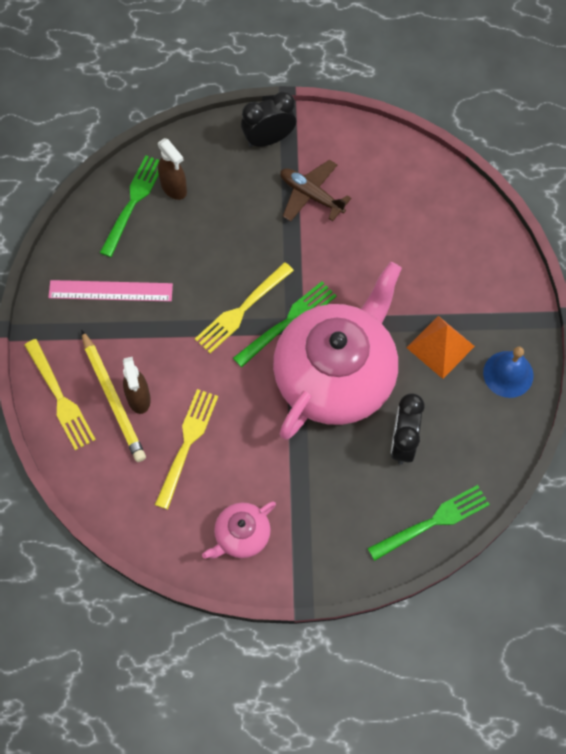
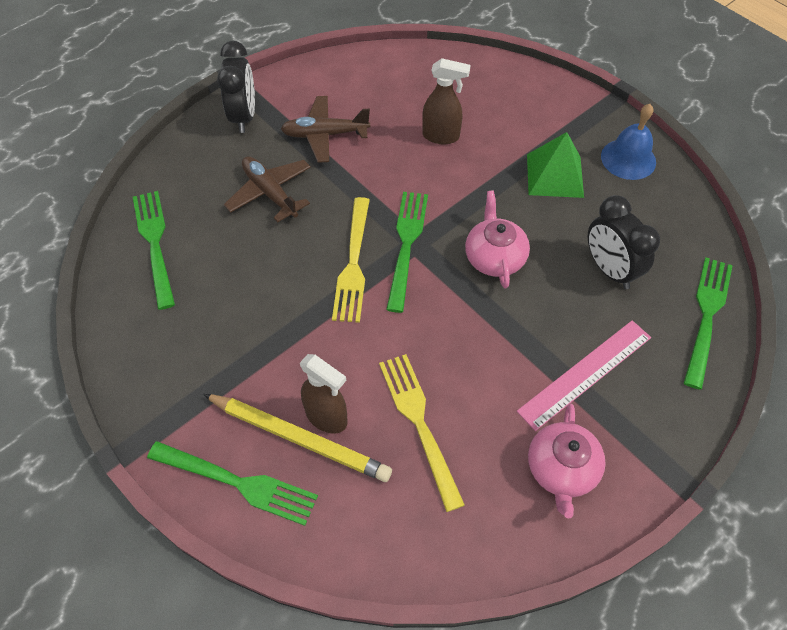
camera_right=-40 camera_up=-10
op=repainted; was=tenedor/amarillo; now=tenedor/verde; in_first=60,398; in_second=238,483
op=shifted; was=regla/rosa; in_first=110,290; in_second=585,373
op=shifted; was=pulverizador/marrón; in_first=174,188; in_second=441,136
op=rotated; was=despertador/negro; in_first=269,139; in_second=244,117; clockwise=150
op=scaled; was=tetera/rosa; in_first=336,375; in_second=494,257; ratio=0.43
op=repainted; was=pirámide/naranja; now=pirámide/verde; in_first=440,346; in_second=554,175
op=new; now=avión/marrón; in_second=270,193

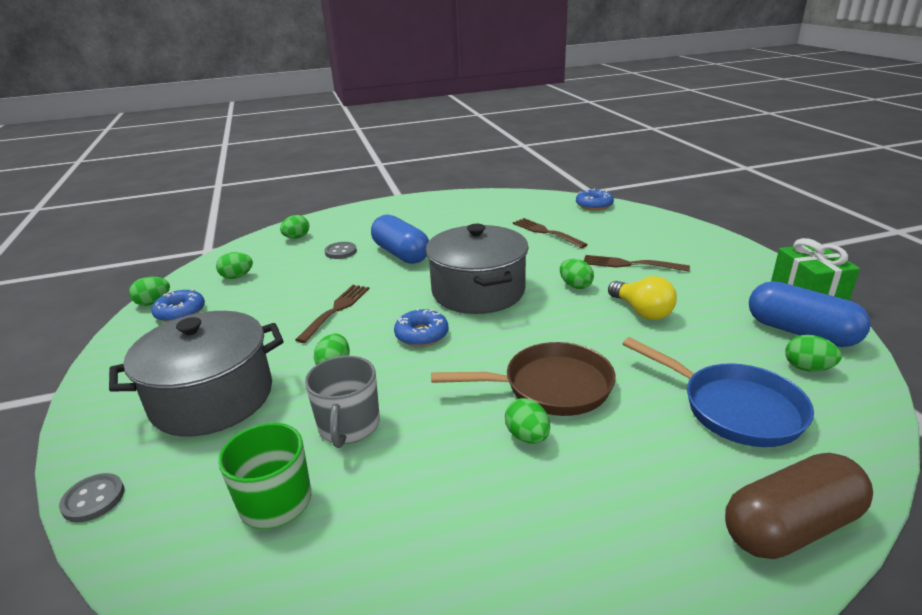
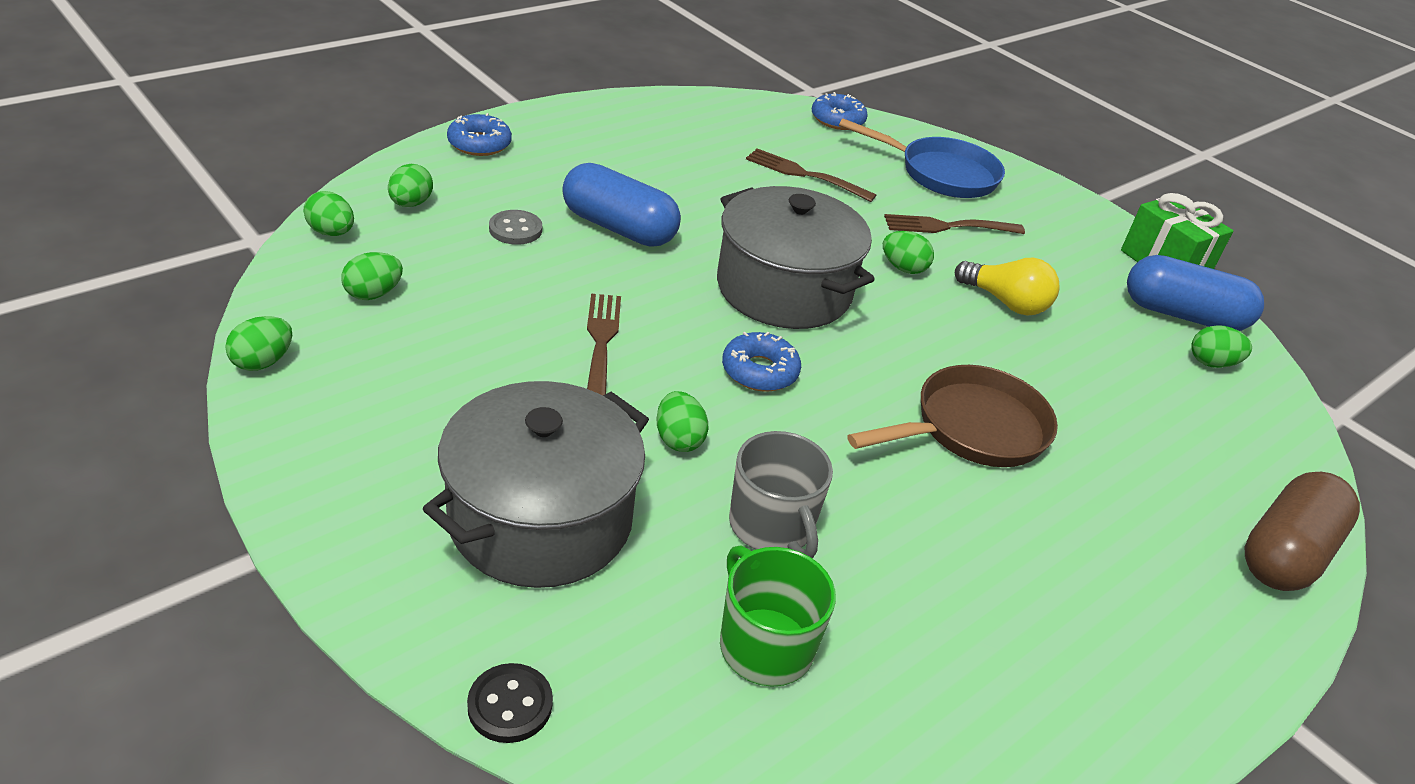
camera_right=-30 camera_up=10
op=repainted; was=botón/gris; now=botón/negro; in_first=93,499; in_second=510,705
op=shifted; was=rosquilla/azul; in_first=180,312; in_second=479,144
op=shifted; was=huevo/verde; in_first=527,436; in_second=331,232
op=shifted; was=sartén/azul; in_first=734,408; in_second=941,174

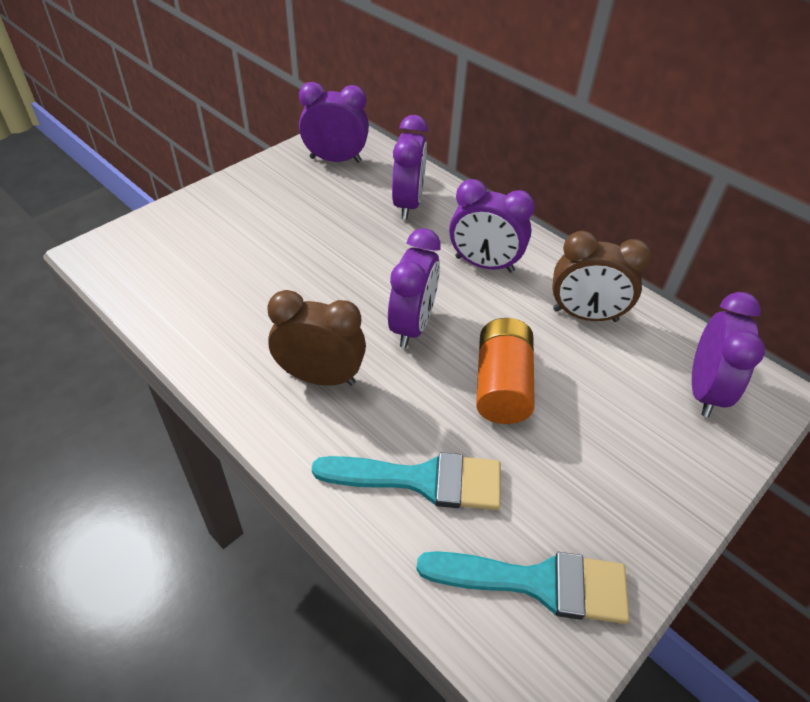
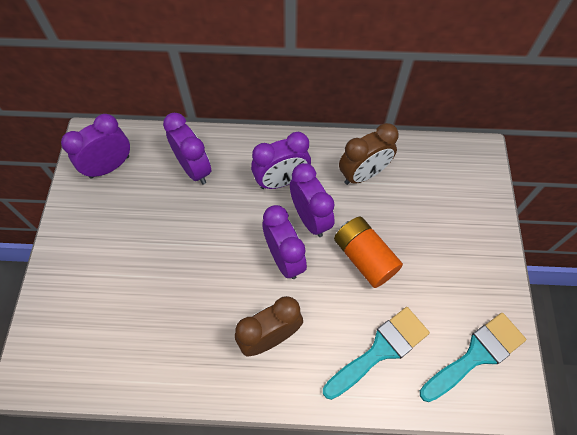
camera_right=-40 camera_up=15
op=shifted; was=despertador/morado; in_first=704,391; in_second=310,218

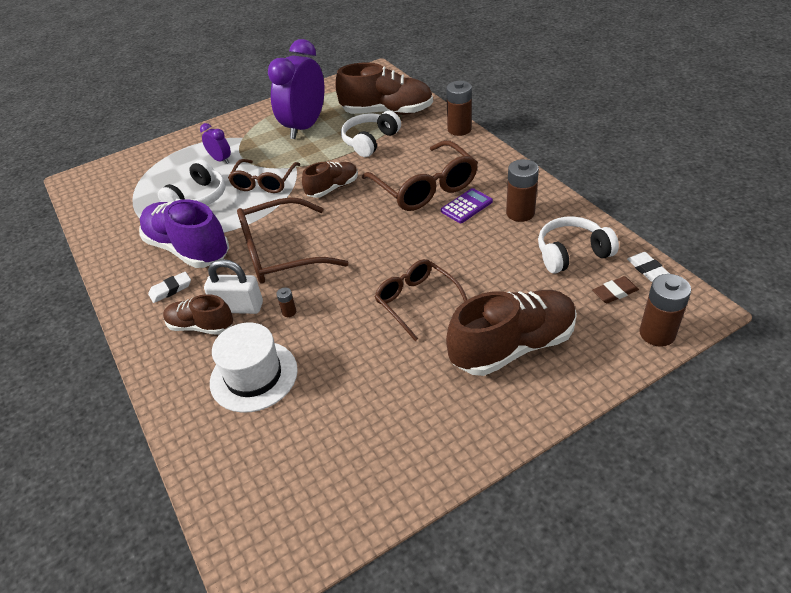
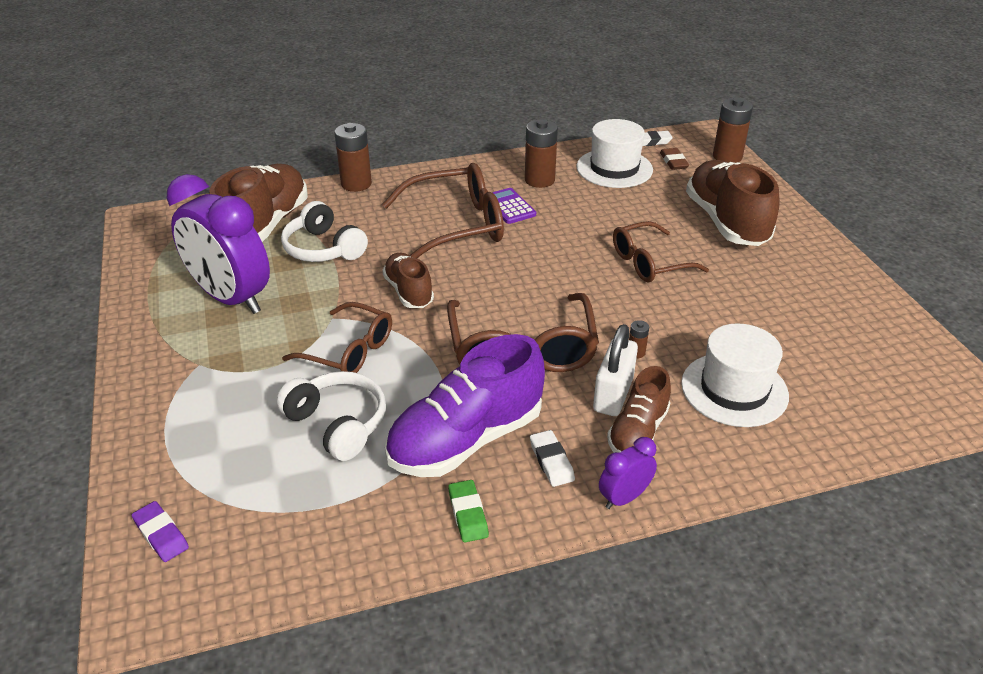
camera_right=-80 camera_up=-5
op=shifted; was=despertador/morado; in_first=221,160; in_second=624,498
op=swapped; was=auriculares/blanco; now=sombrero/blanco; in_first=572,253; in_second=614,168
op=new; now=goma de borrar/morado; in_second=161,534
op=new; now=goma de borrar/verde; in_second=468,514

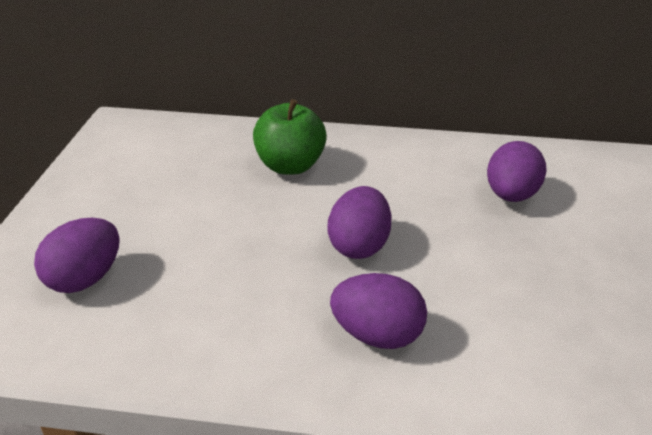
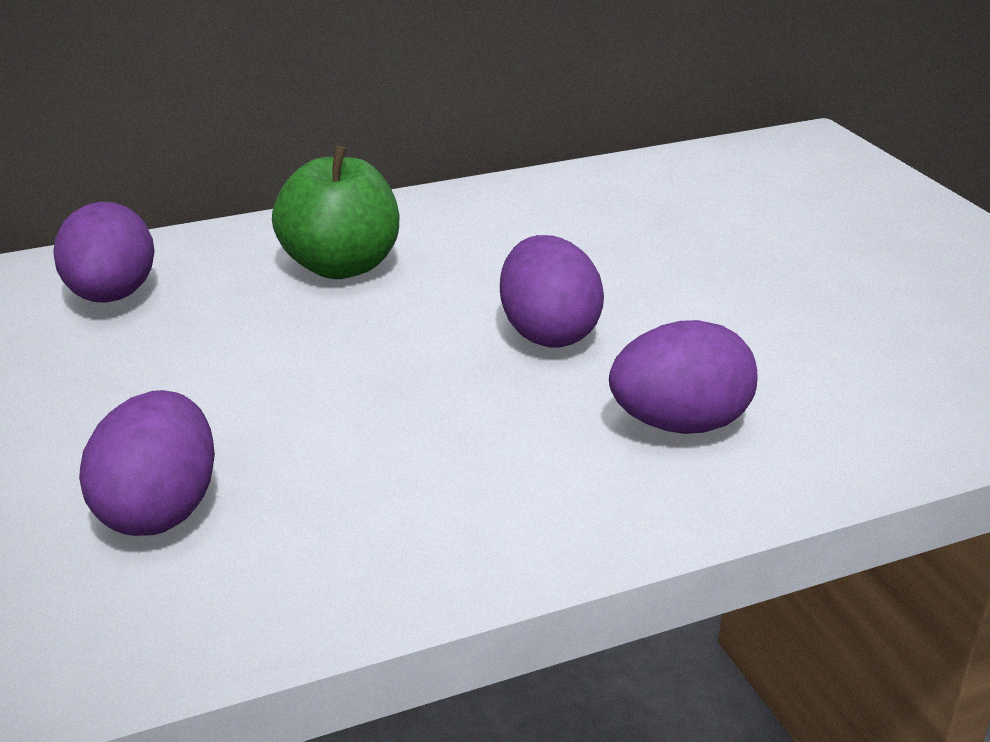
camera_right=-30 camera_up=-5
op=shifted; was=huevo/morado; in_first=511,195; in_second=112,296

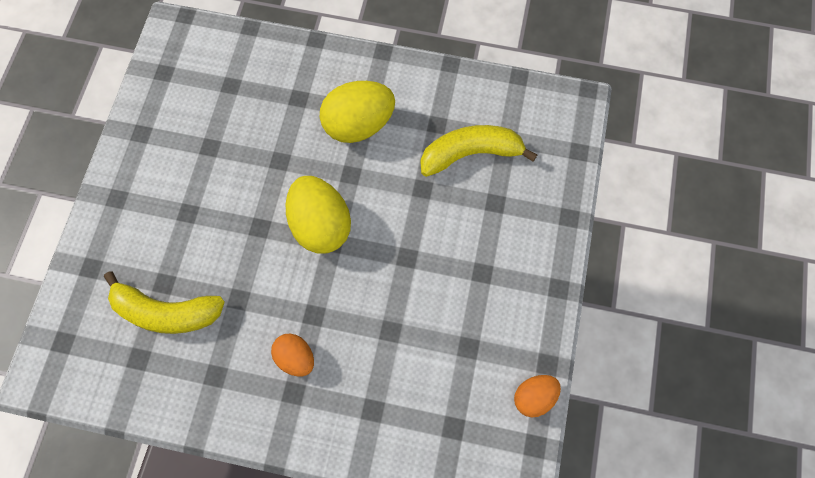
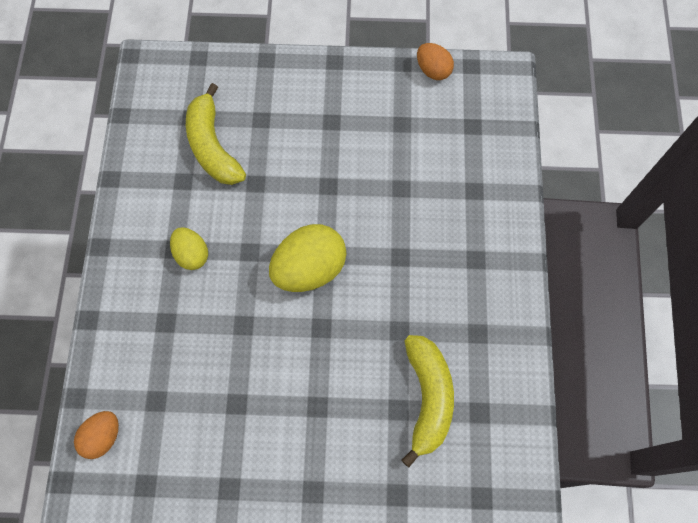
camera_right=-100 camera_up=0
op=shifted; was=huevo/naranja; in_first=295,358; in_second=103,437
op=scaled; was=huevo/amarillo; in_first=358,125; in_second=192,254; ratio=0.57

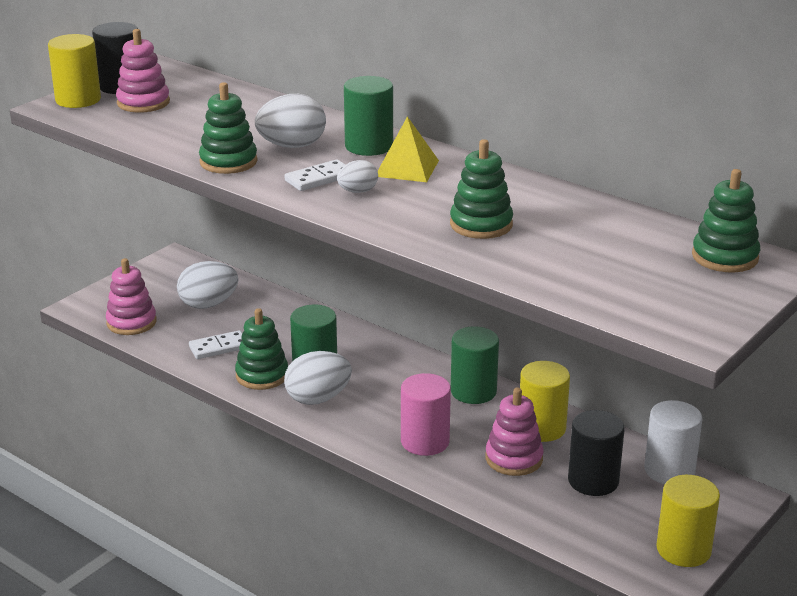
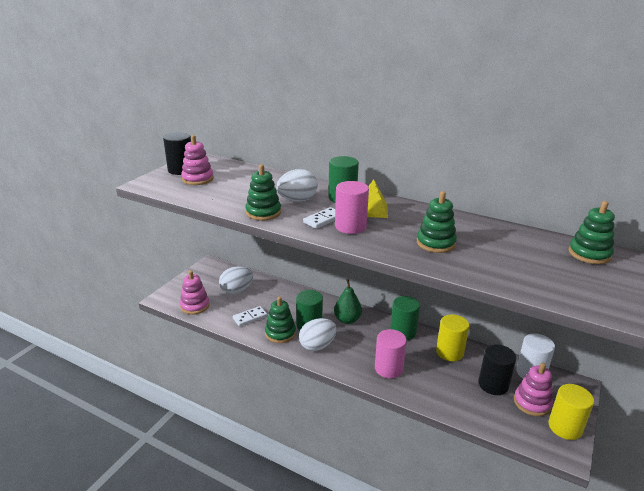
camera_right=-10 camera_up=0
op=gone; was=cilindro/amarillo; in_first=78,100
op=swapped; was=huevo/blanco; now=cilindro/rosa; in_first=358,191; in_second=350,226
op=shifted; was=juguete apilable/rosa; in_first=514,458; in_second=532,403
op=new; now=pera/verde; in_second=347,320

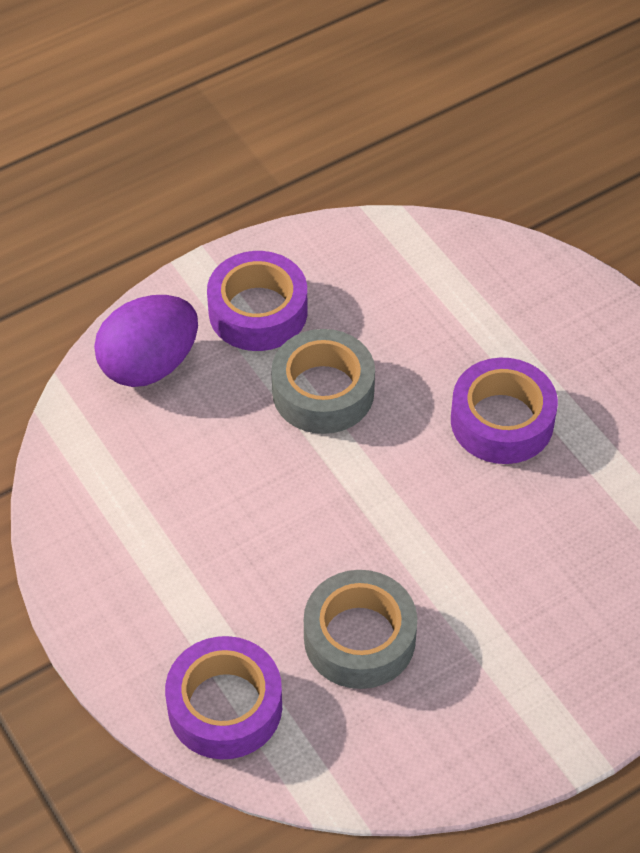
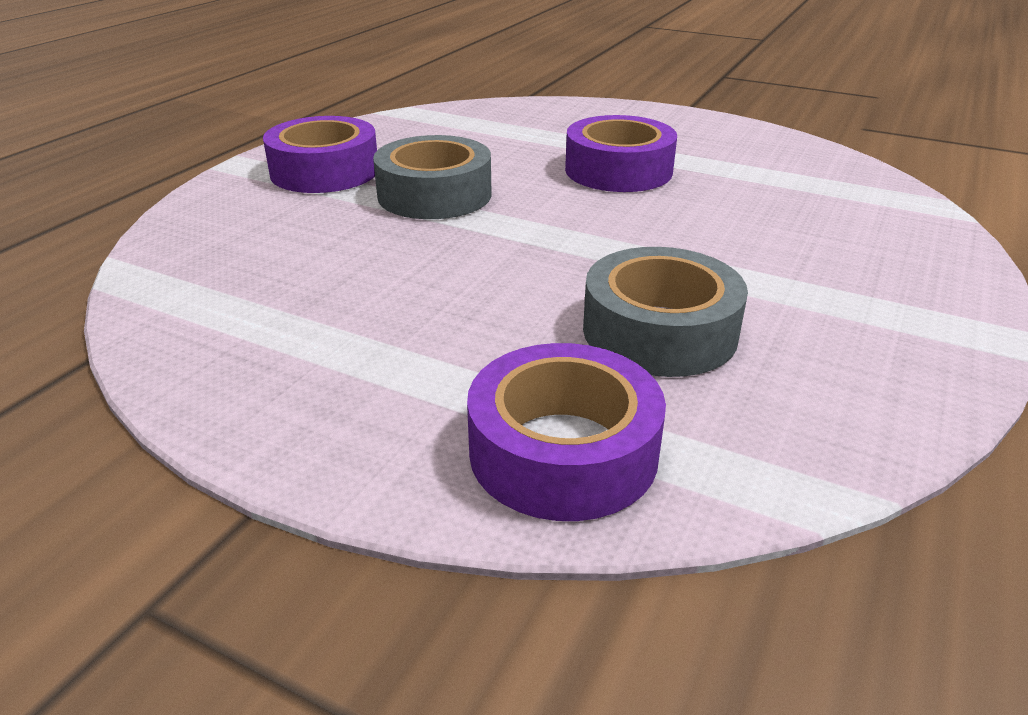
camera_right=-30 camera_up=-20
op=gone; was=huevo/morado; in_first=149,365

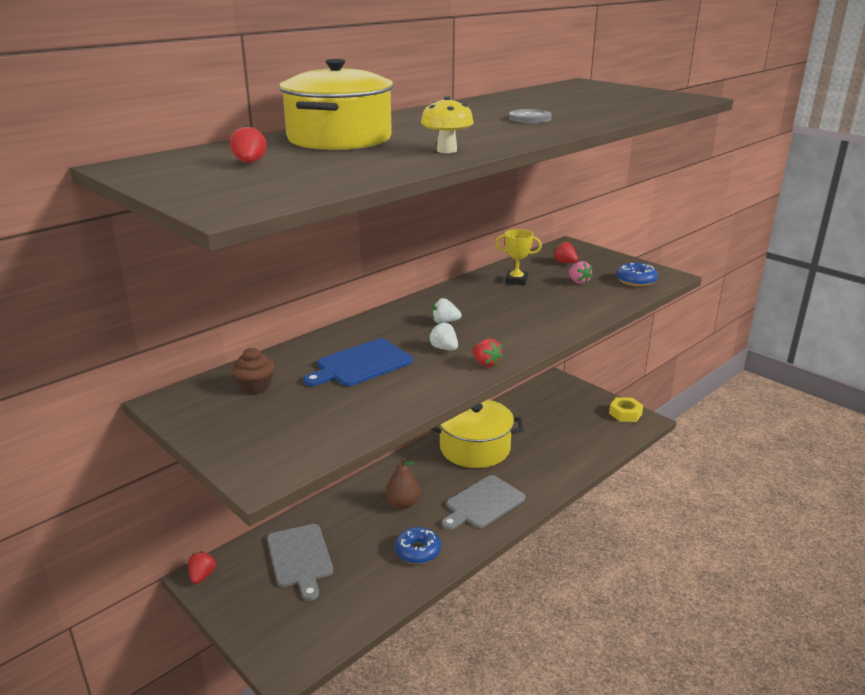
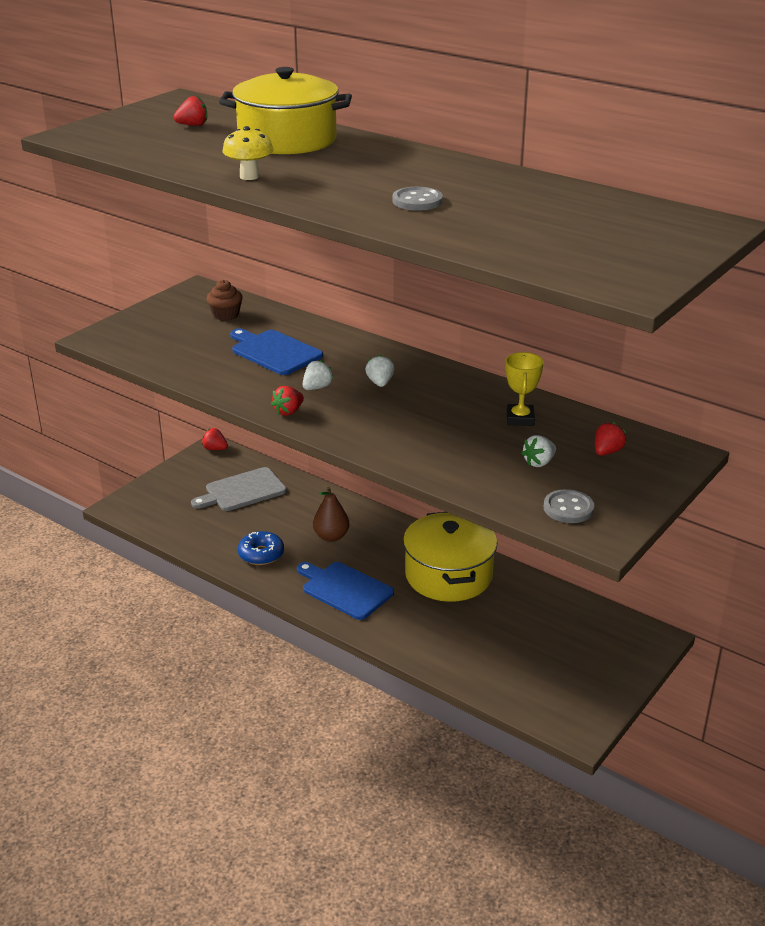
camera_right=80 camera_up=5
op=rotated; was=fresa/rojo; in_first=202,576; in_second=215,449; clockwise=-150
op=repainted; was=tabla de cortar/gris; now=tabla de cortar/azul; in_first=483,503; in_second=345,589
op=repainted; was=fresa/rosa; now=fresa/blanco; in_first=578,282; in_second=539,463
op=gone; was=tuerca/amarillo; in_first=625,413
op=swapped; was=rosquilla/azul; now=botón/gris; in_first=636,280; in_second=568,508

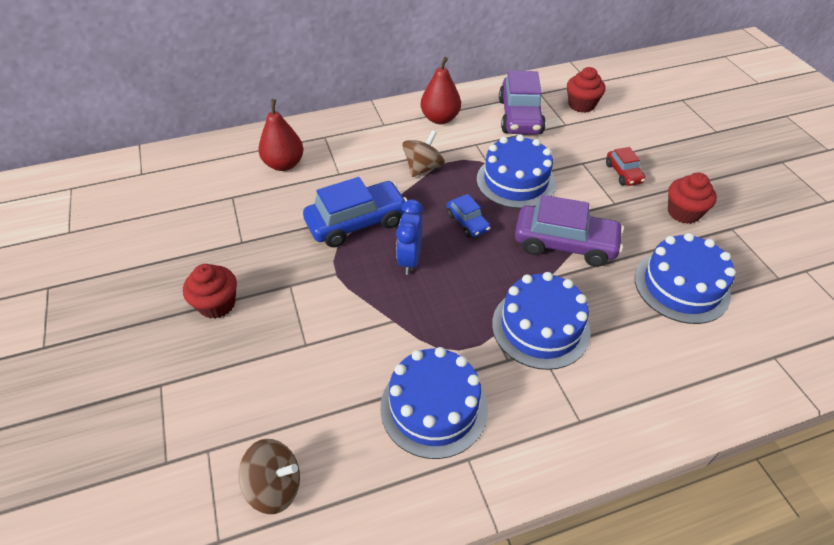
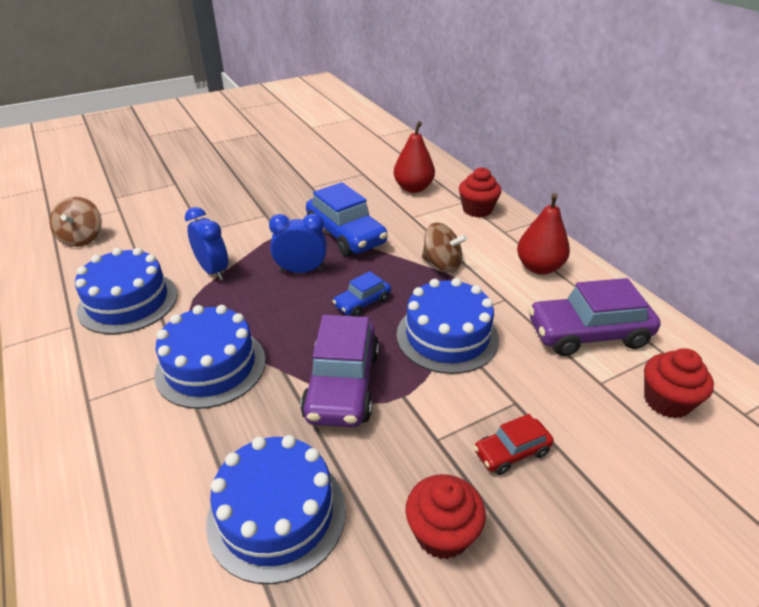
camera_right=80 camera_up=-10
op=shifted; was=magdalena/rojo; in_first=217,304; in_second=477,210
op=new; now=despertador/azul; in_second=213,271

